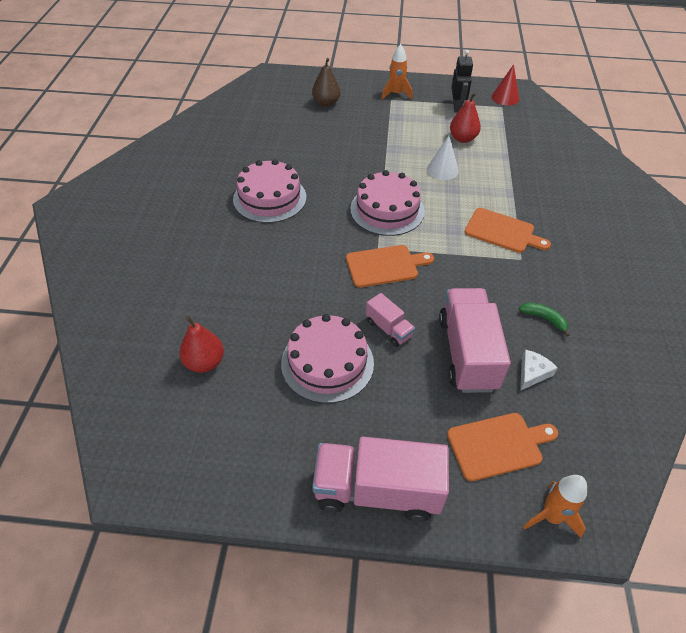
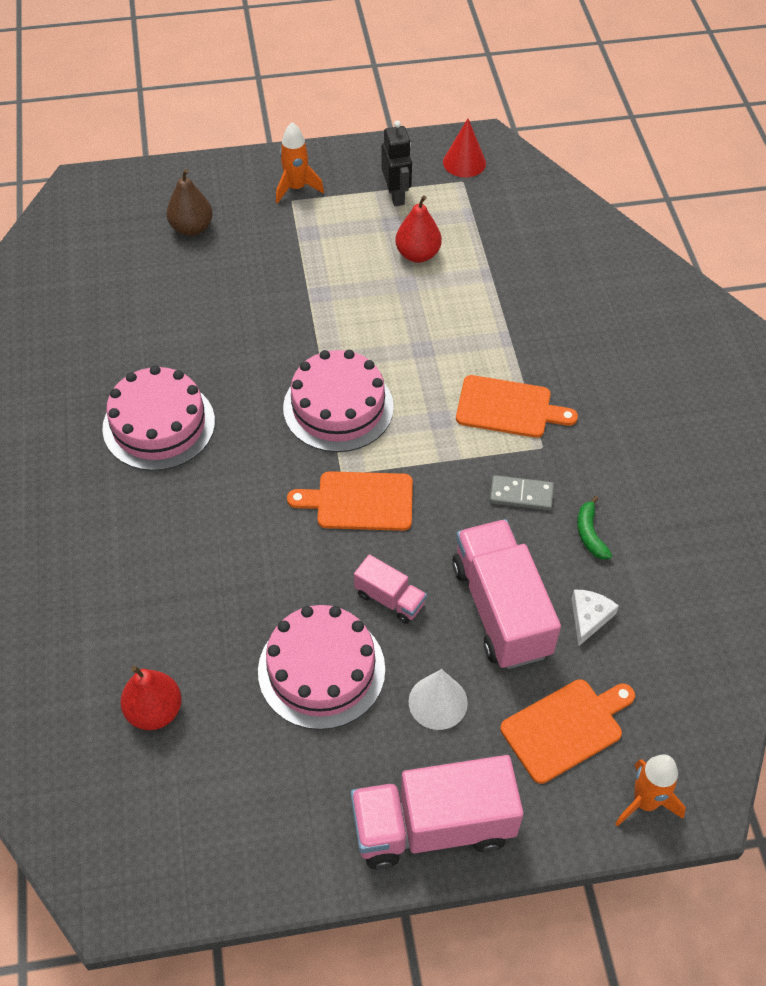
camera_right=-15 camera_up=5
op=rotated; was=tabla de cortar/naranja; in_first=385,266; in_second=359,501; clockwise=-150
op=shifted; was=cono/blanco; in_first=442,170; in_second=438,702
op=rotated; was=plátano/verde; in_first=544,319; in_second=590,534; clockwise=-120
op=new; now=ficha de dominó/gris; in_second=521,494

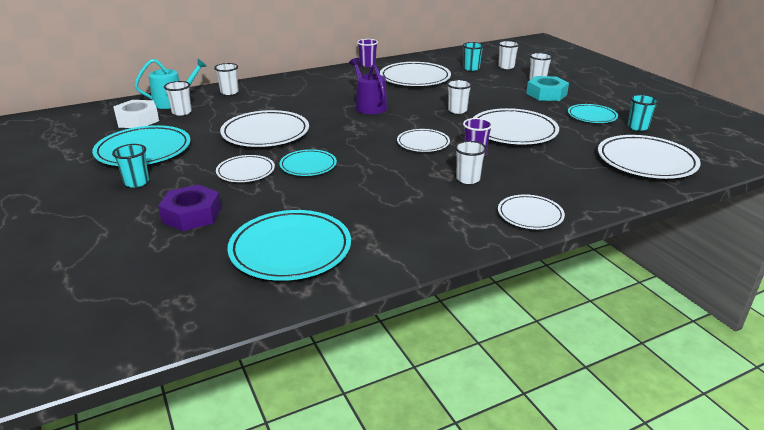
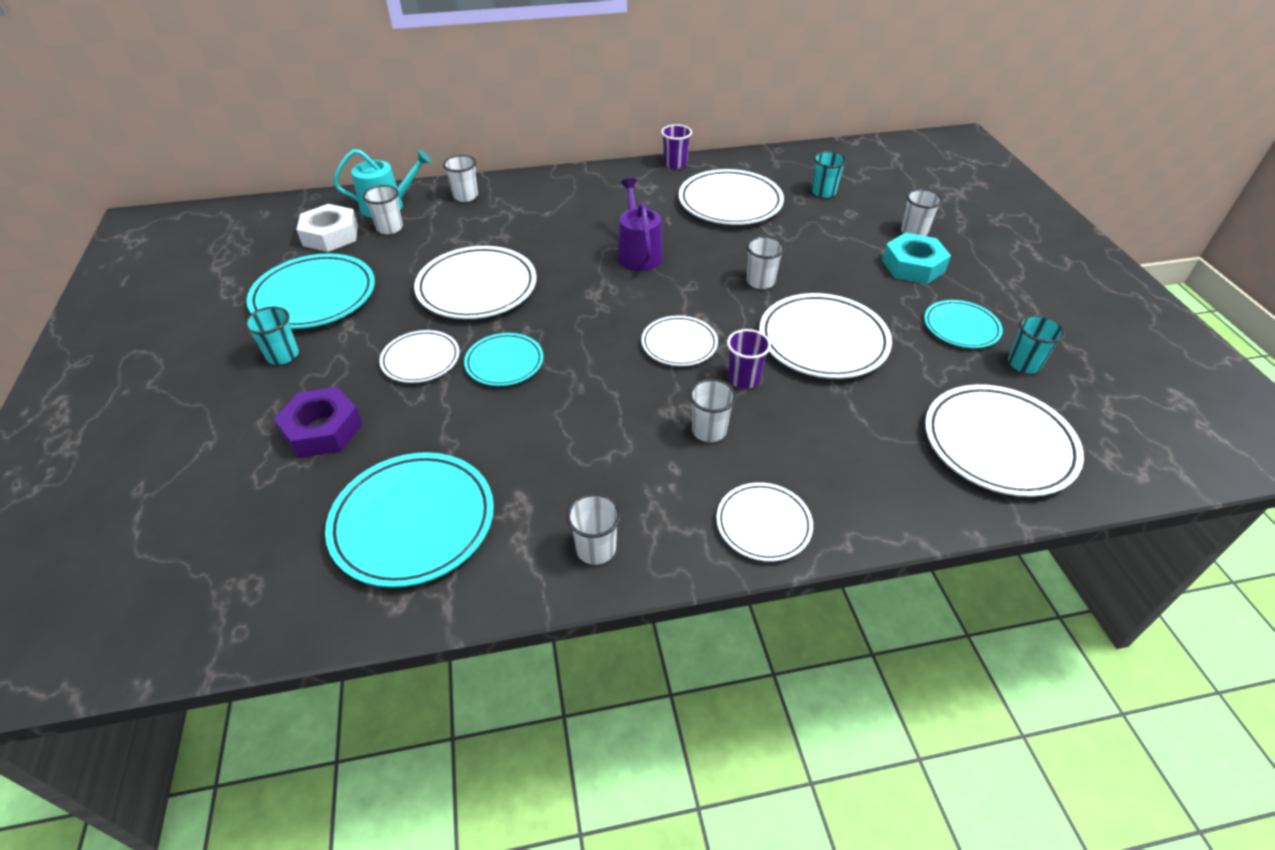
camera_right=15 camera_up=15
op=shifted; was=vaso/blanco; in_first=506,67; in_second=596,549

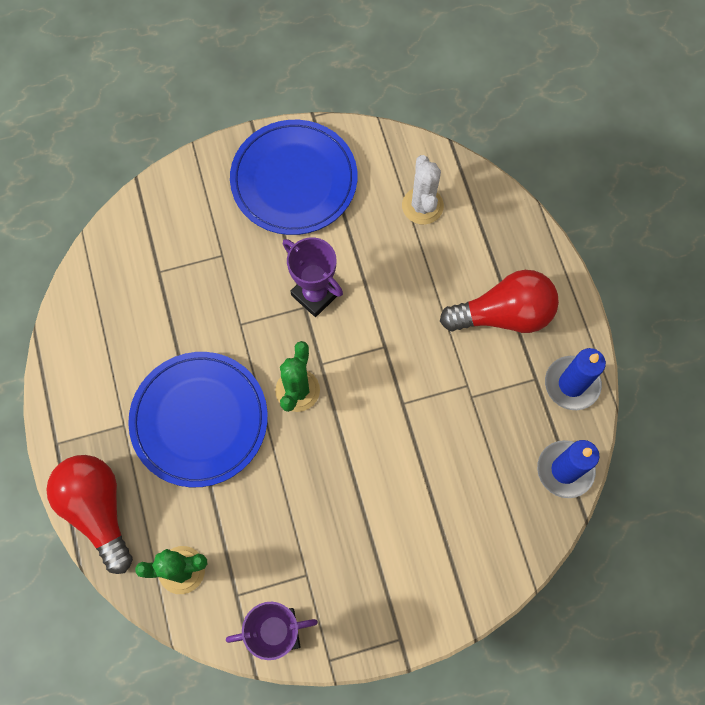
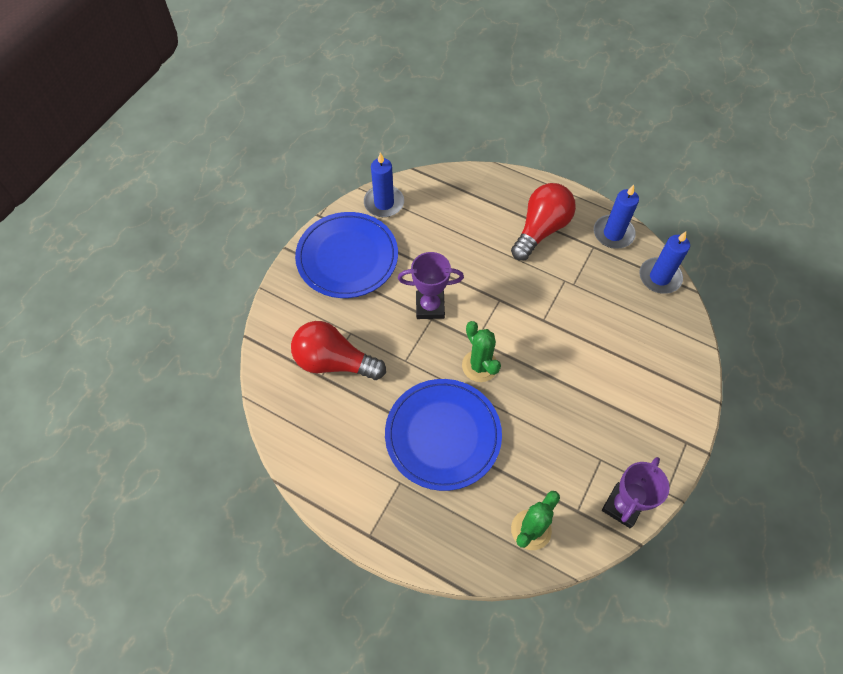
camera_right=-45 camera_up=-10
op=shifted; was=bombilla/rojo; in_first=98,509; in_second=334,362
op=gone; was=cactus/blanco; in_first=422,206
op=new; now=vela/azul; in_second=384,203

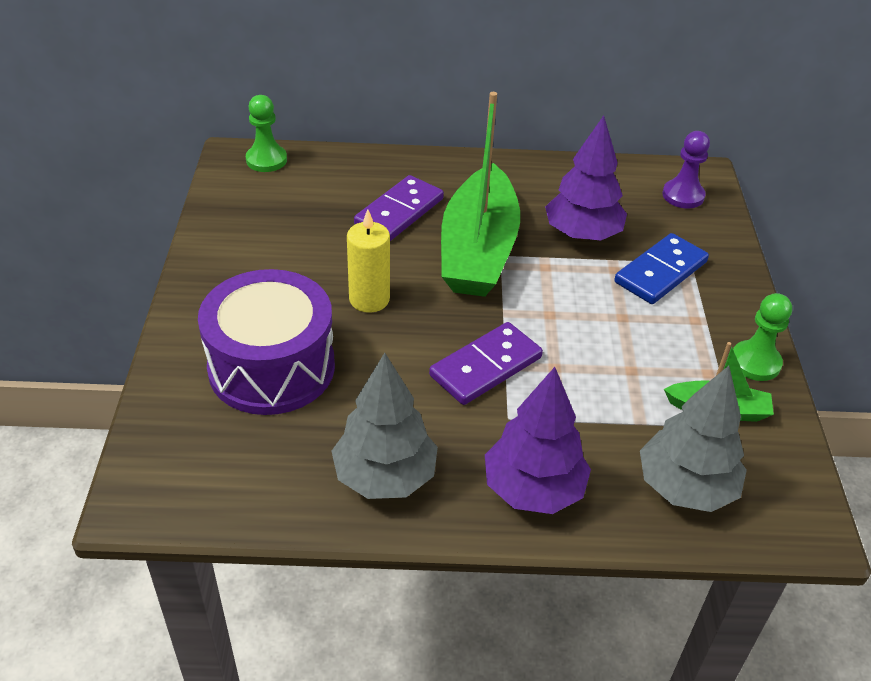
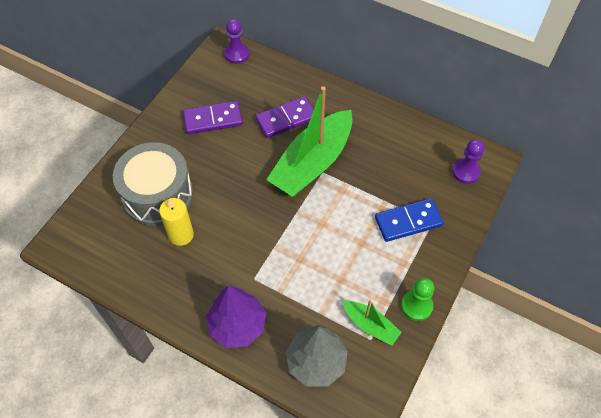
camera_right=30 camera_up=15
op=repainted; was=tambor/morado; now=tambor/gris; in_first=271,367; in_second=158,195
op=repainted; was=peón/verde; now=peón/morado; in_first=266,160; in_second=237,54
op=gone; was=árbol/gris; in_first=385,476
op=shifted; was=vela/amarillo; in_first=369,299; in_second=181,235
op=shifted; was=ficha de dominó/morado; in_first=486,367; in_second=213,119
op=gone; was=árbol/morado; in_first=582,234

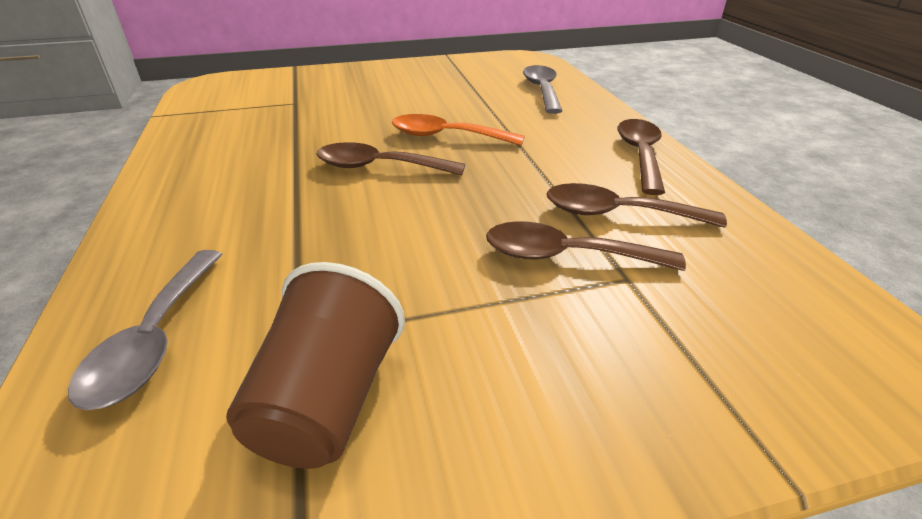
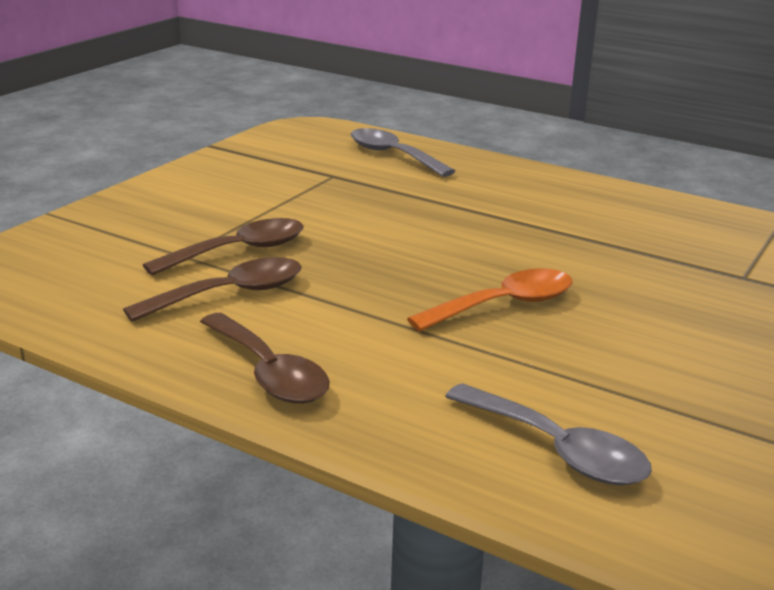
camera_right=135 camera_up=-10
op=gone; was=vaso/marrón; in_first=327,401
op=gone; was=cuchara/marrón; in_first=379,167

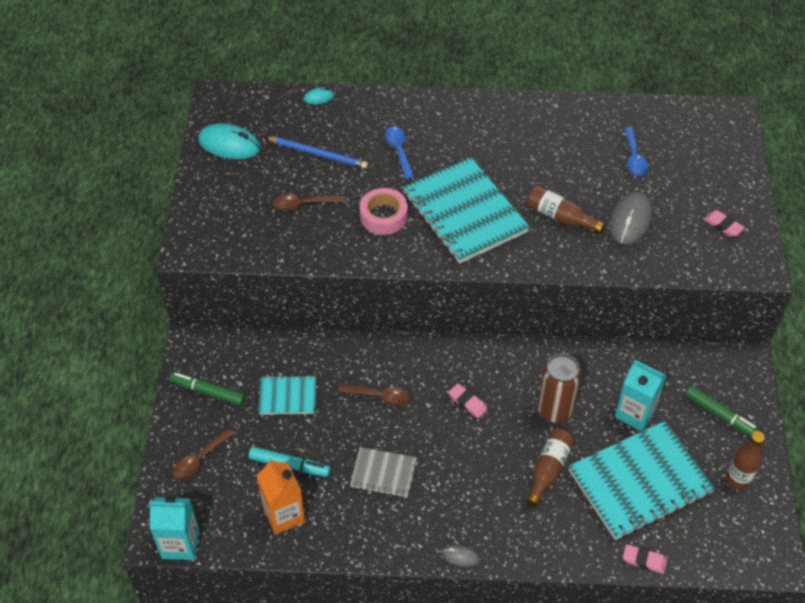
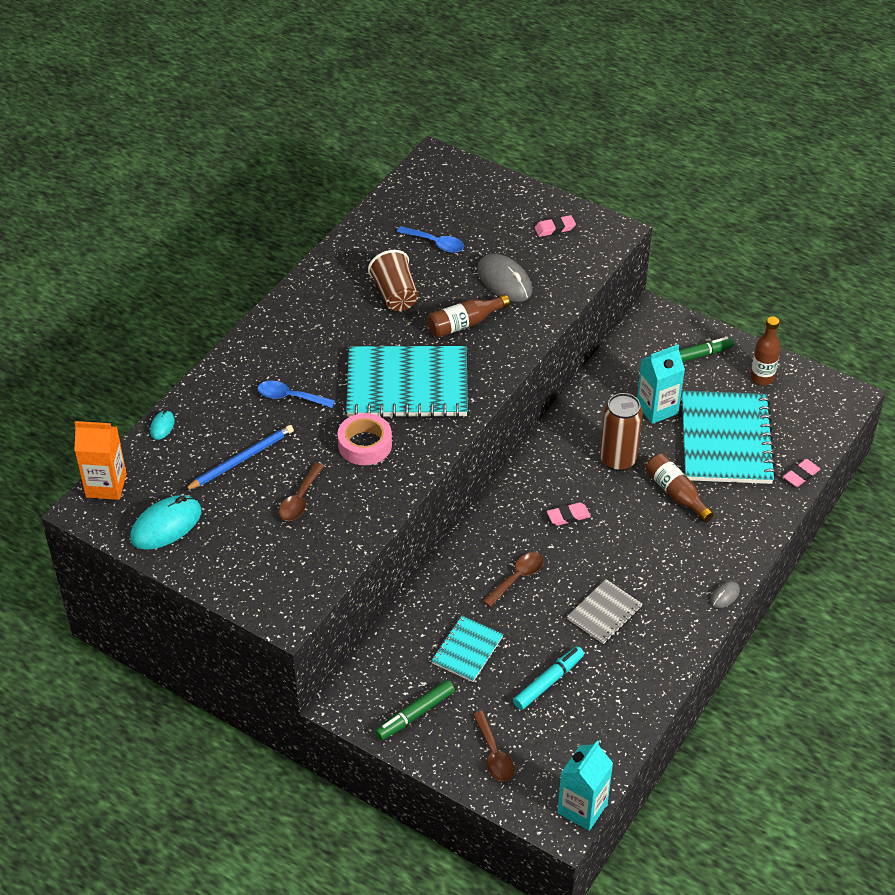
camera_right=-60 camera_up=-5
op=shifted; was=cartón de leche/naranja; in_first=284,514; in_second=106,485
op=new; now=vaso/marrón; in_second=395,295

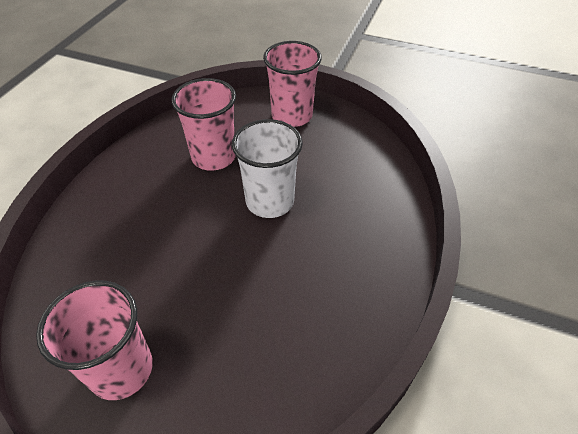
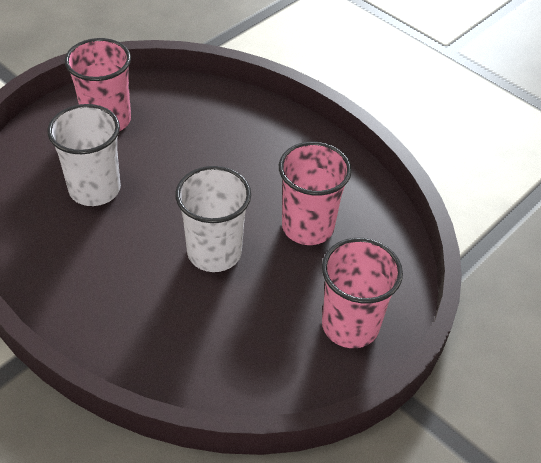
camera_right=110 camera_up=0
op=new; now=vaso/blanco; in_second=95,189

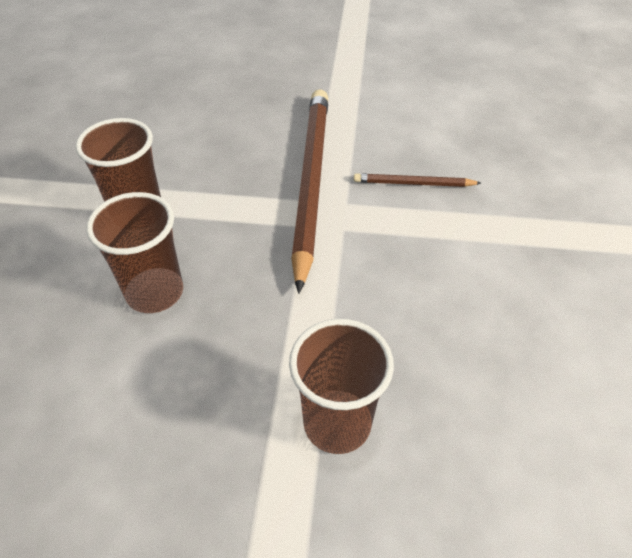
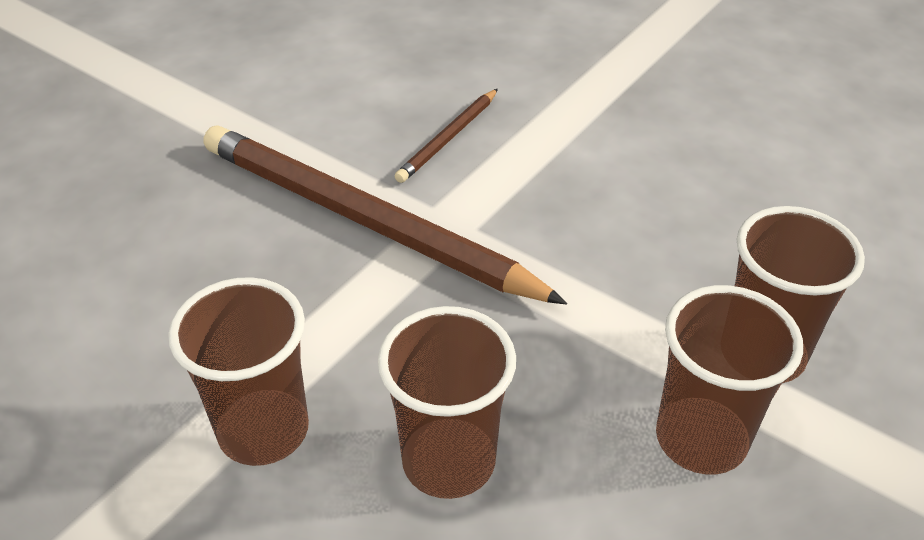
camera_right=-60 camera_up=-5
op=new; now=vaso/marrón; in_second=701,439

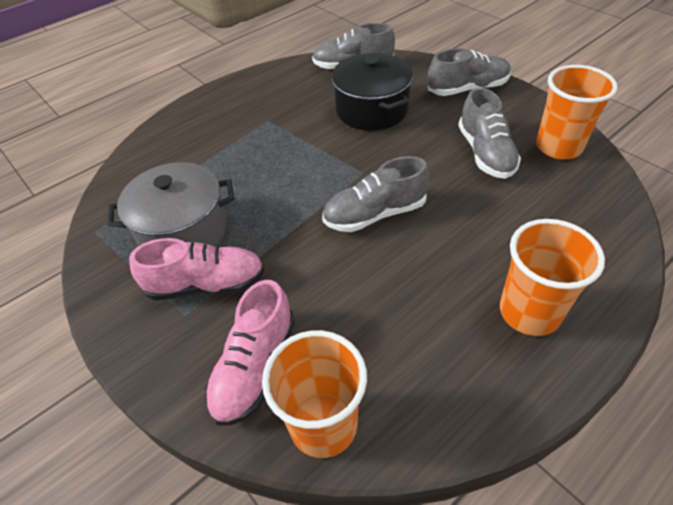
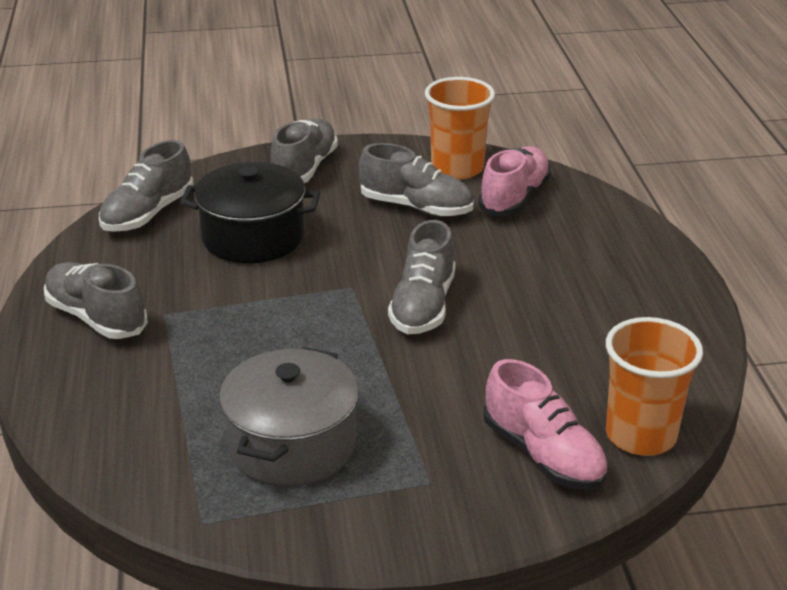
camera_right=-60 camera_up=-15
op=shifted; was=zapato/rosa; in_first=206,284; in_second=514,197
op=gone; was=vaso/naranja; in_first=529,312
op=new; now=zapato/gris; in_second=96,317

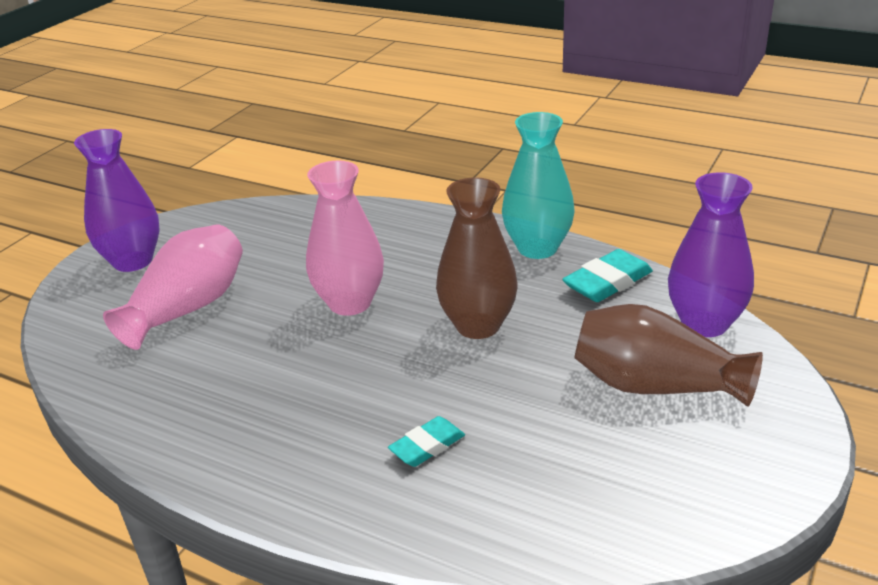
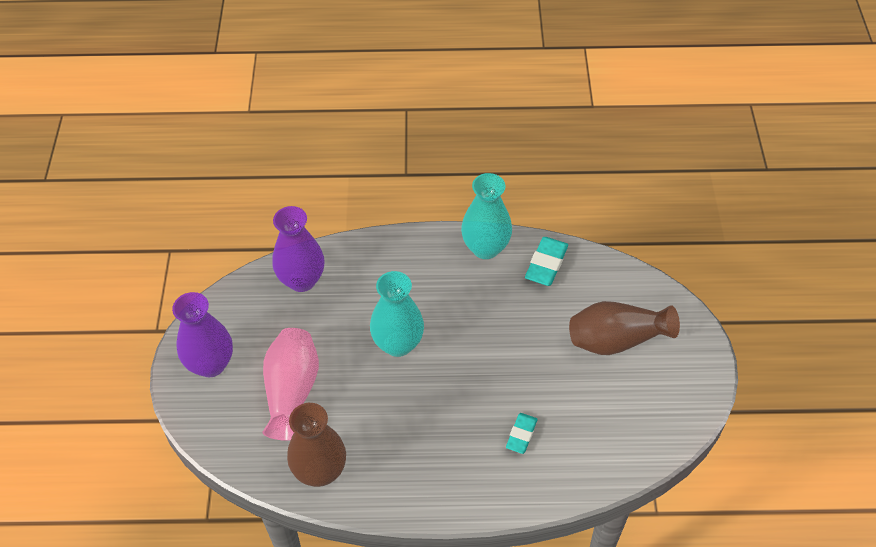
camera_right=-30 camera_up=20
op=repainted; was=florero/rosa; now=florero/turquesa; in_first=350,303; in_second=398,344
op=shifted; was=florero/marrón; in_first=478,325; in_second=320,471
op=shifted; was=florero/morado; in_first=704,323; in_second=302,280

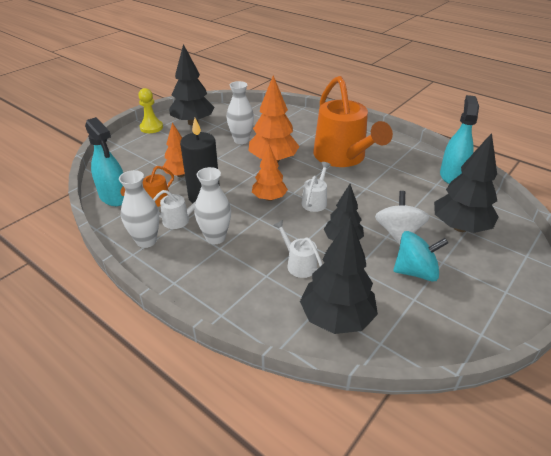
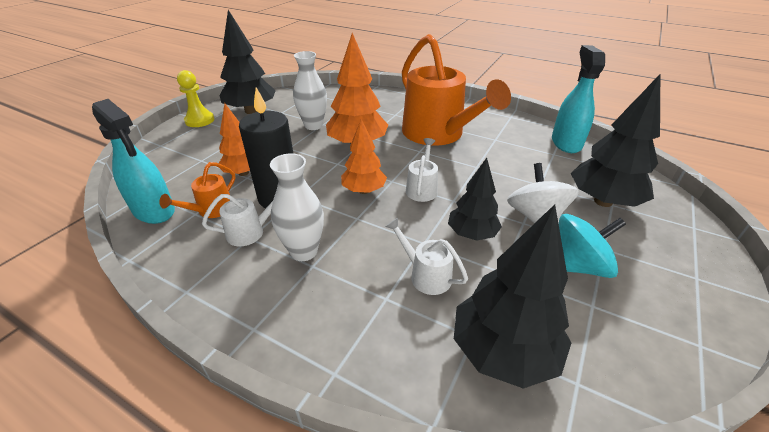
camera_right=-10 camera_up=0
op=gone; was=florero/blanco; in_first=146,241

